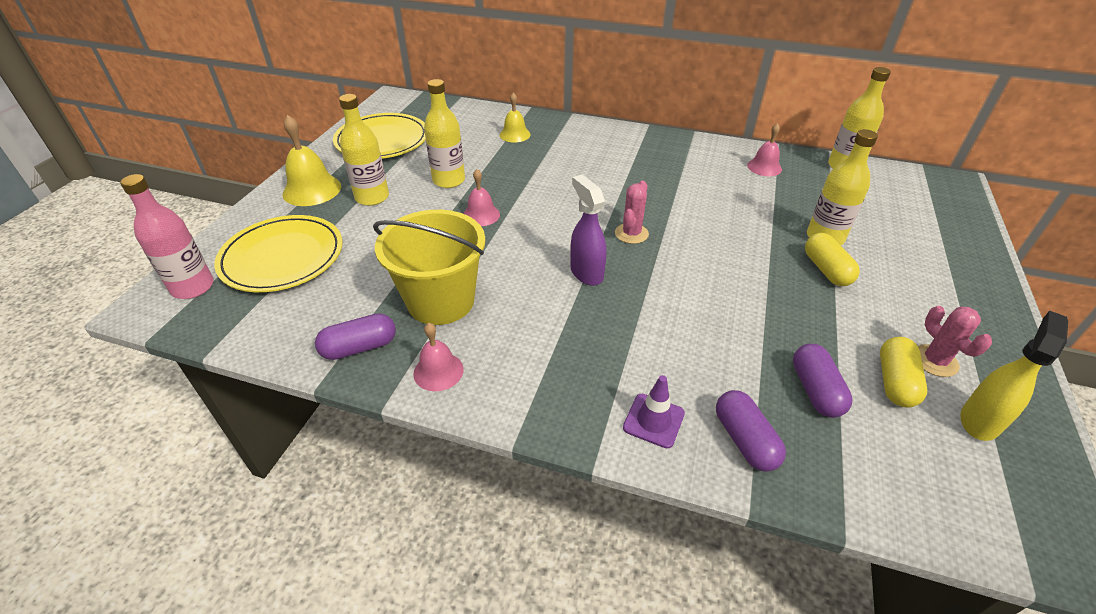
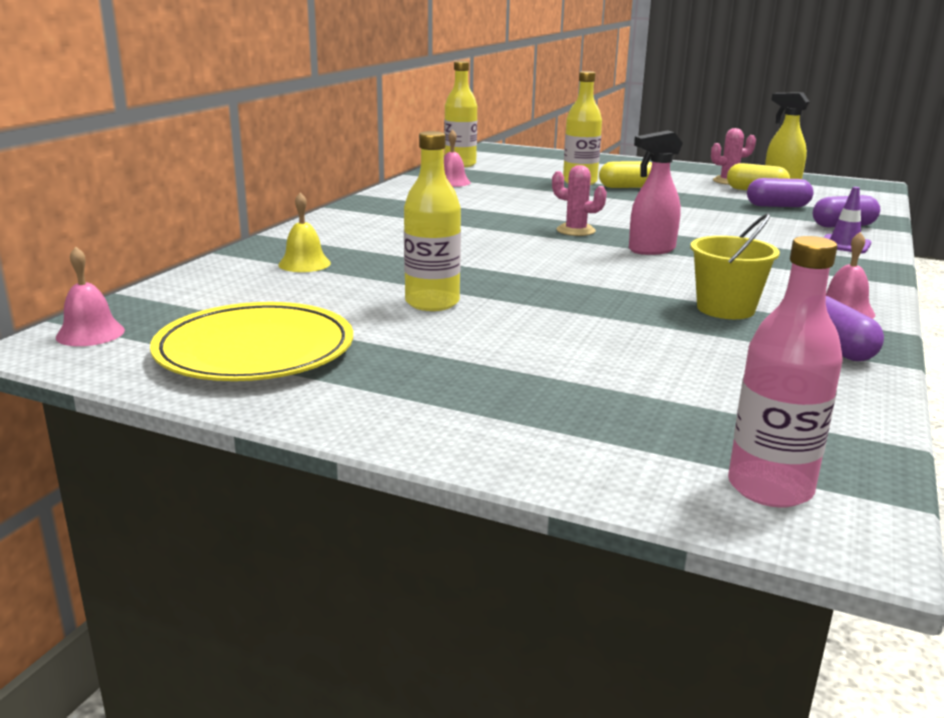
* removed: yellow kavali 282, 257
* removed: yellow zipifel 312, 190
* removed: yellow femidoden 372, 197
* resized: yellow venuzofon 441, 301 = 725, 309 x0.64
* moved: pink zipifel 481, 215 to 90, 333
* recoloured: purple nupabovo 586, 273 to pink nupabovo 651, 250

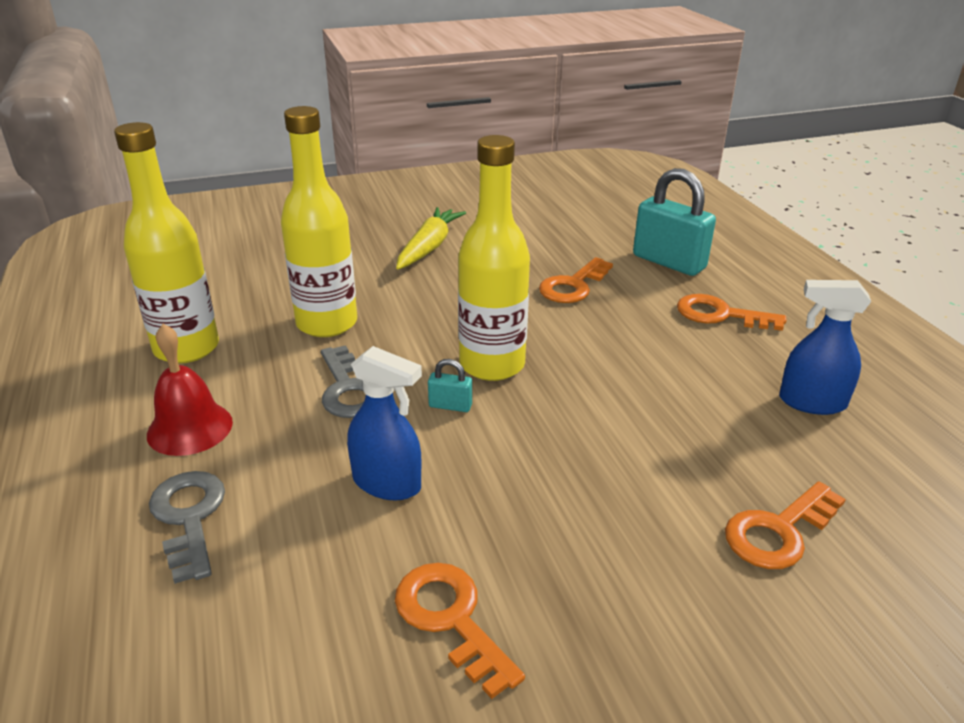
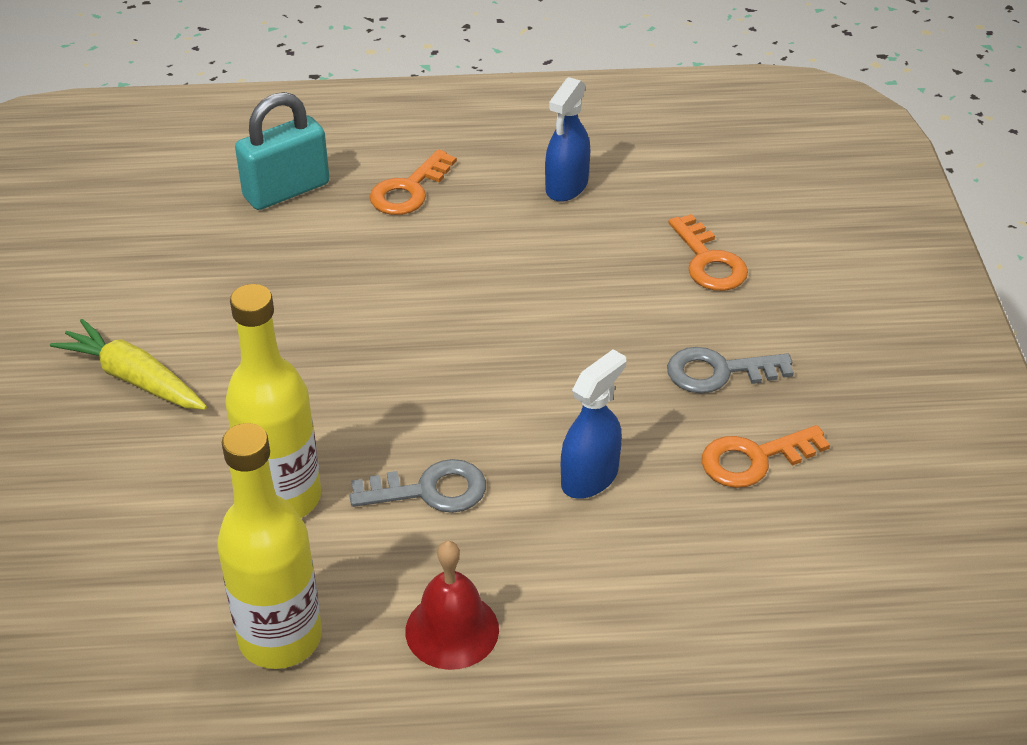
* moved: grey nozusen 189, 517 to 718, 372
* removed: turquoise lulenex 450, 406
* removed: yellow femidoden 492, 365
* removed: orange nozusen 573, 286

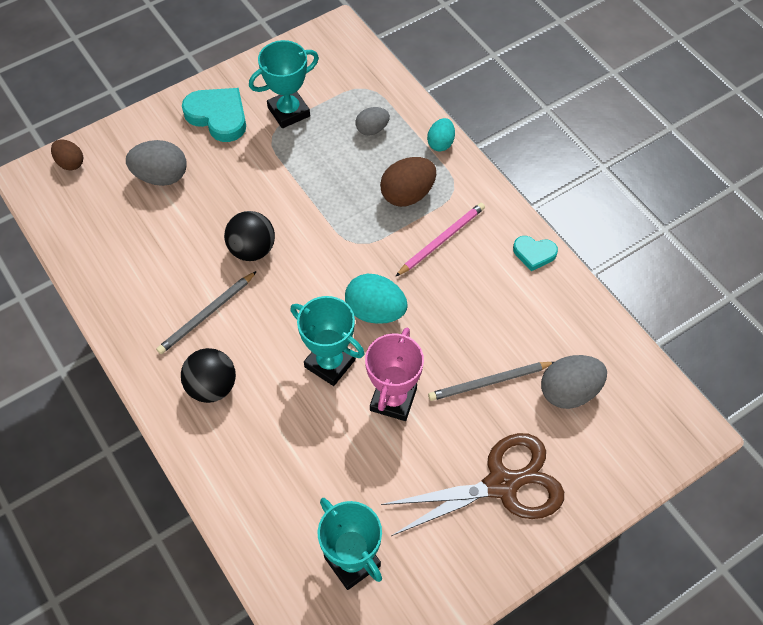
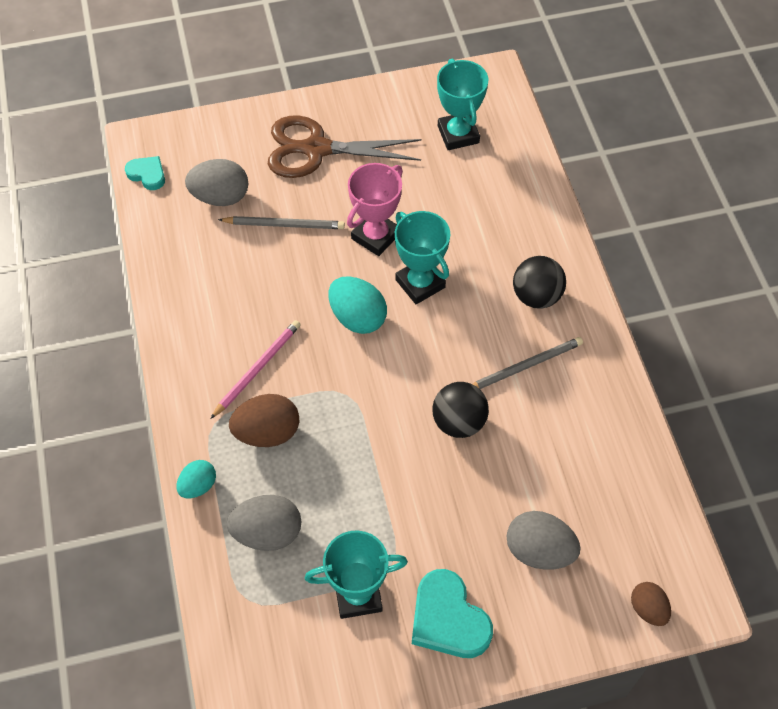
* resized: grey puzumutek 372, 129 = 267, 533 x1.62
* turned: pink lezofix 442, 240 = 257, 369 150 degrees clockwise
* moved: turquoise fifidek 534, 254 to 147, 174

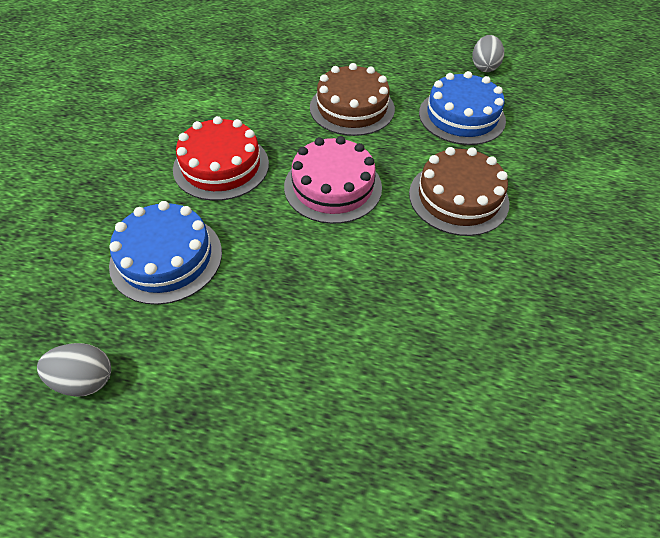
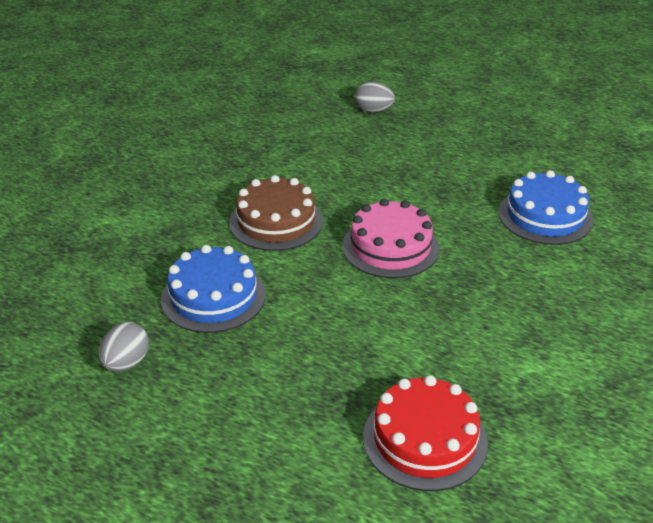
* moved: grey puzumutek 85, 380 to 374, 110
* moved: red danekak 221, 166 to 425, 439
* removed: brown danekak 352, 108

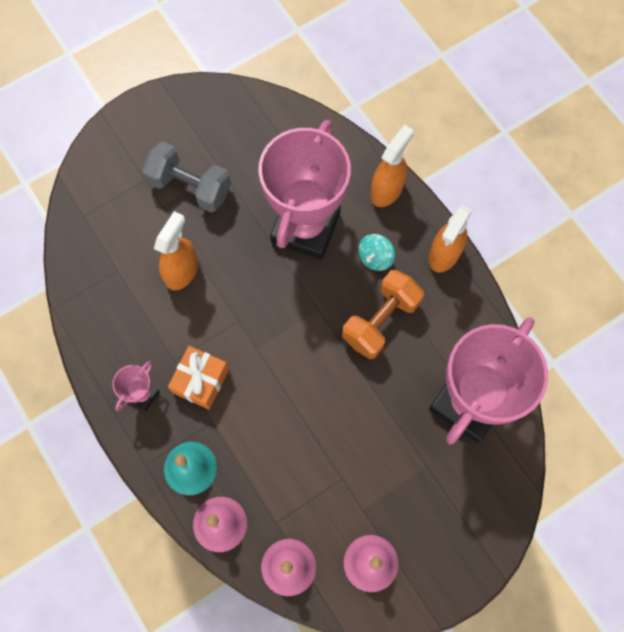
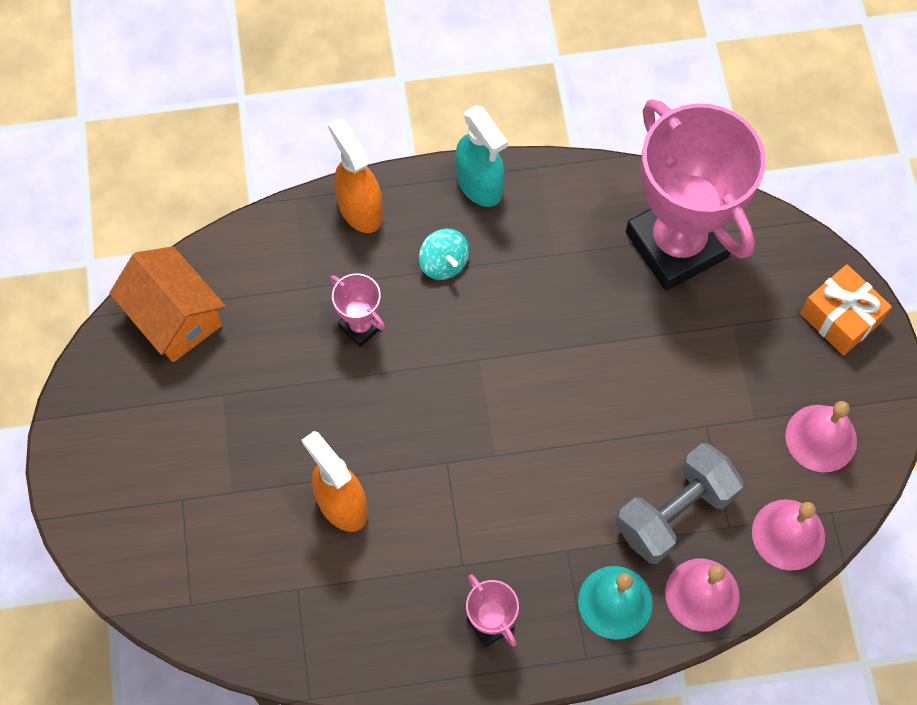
* moved: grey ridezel 190, 187 to 674, 512
* moved: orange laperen 201, 381 to 840, 318
* resized: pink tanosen 305, 228 = 361, 326 x0.42
* removed: orange ridezel 380, 321
* recoloured: orange nupabovo 444, 254 to turquoise nupabovo 479, 185
* added: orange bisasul 175, 317

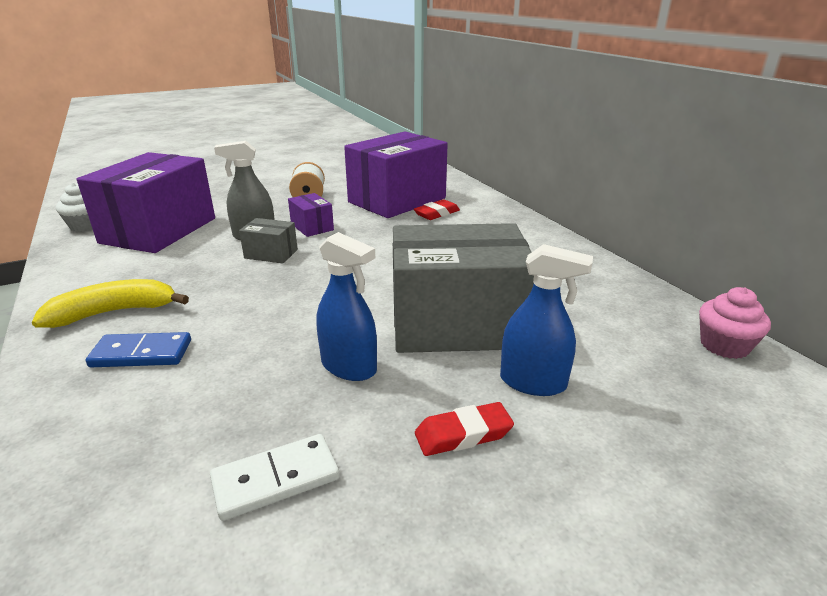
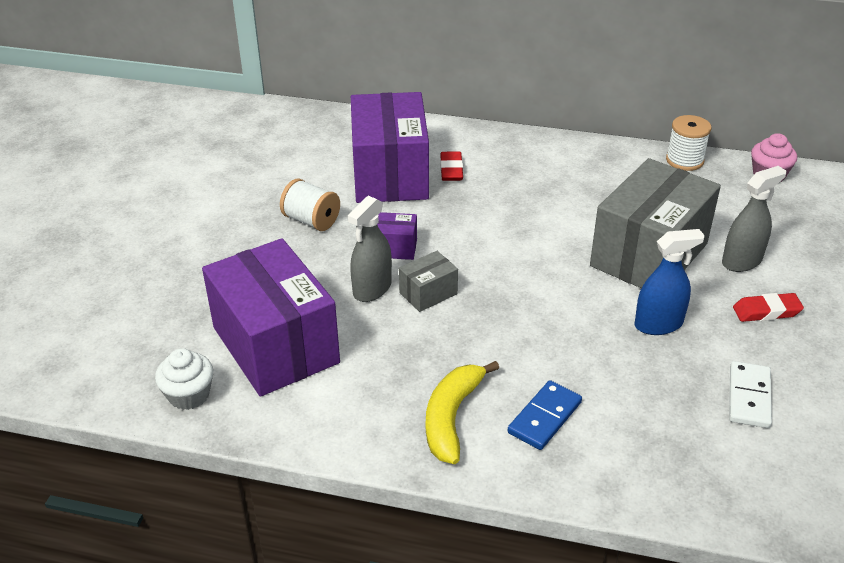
* turned: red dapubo 463, 434 = 766, 311 60 degrees clockwise
* recoloured: blue nupabovo 533, 382 to grey nupabovo 741, 261
* added: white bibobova 684, 160

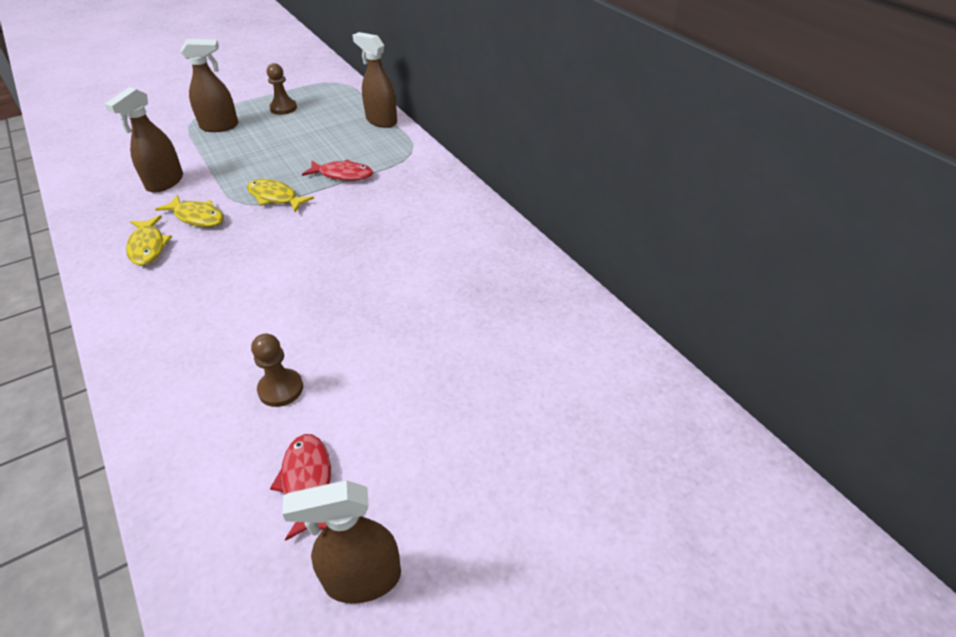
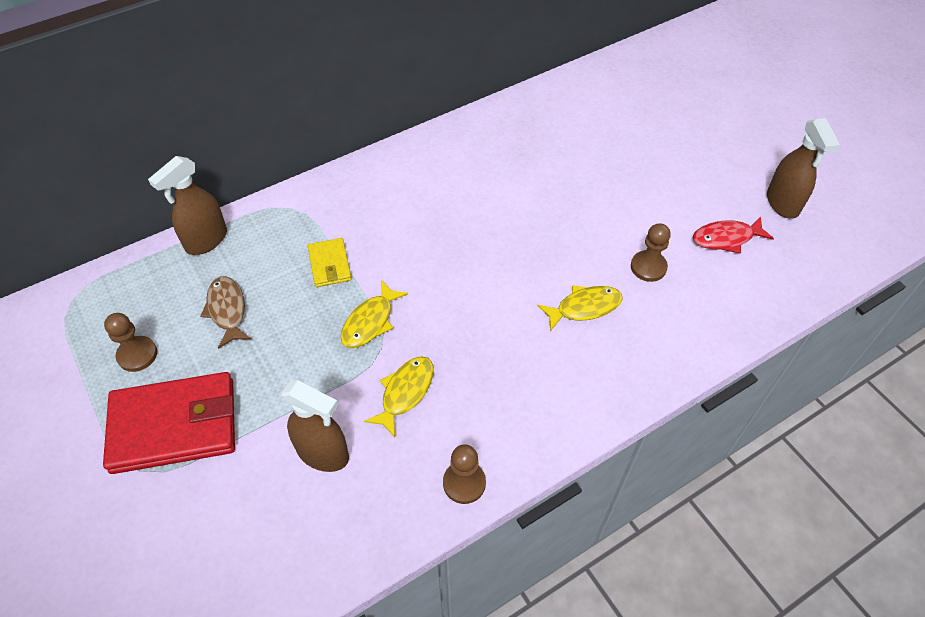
* moved: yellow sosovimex 148, 247 to 584, 307
* replaced: brown nupabovo 220, 126 to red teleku 174, 426
* replaced: red sosovimex 343, 175 to yellow teleku 329, 265
* added: brown sosovimex 227, 310
* added: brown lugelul 464, 483

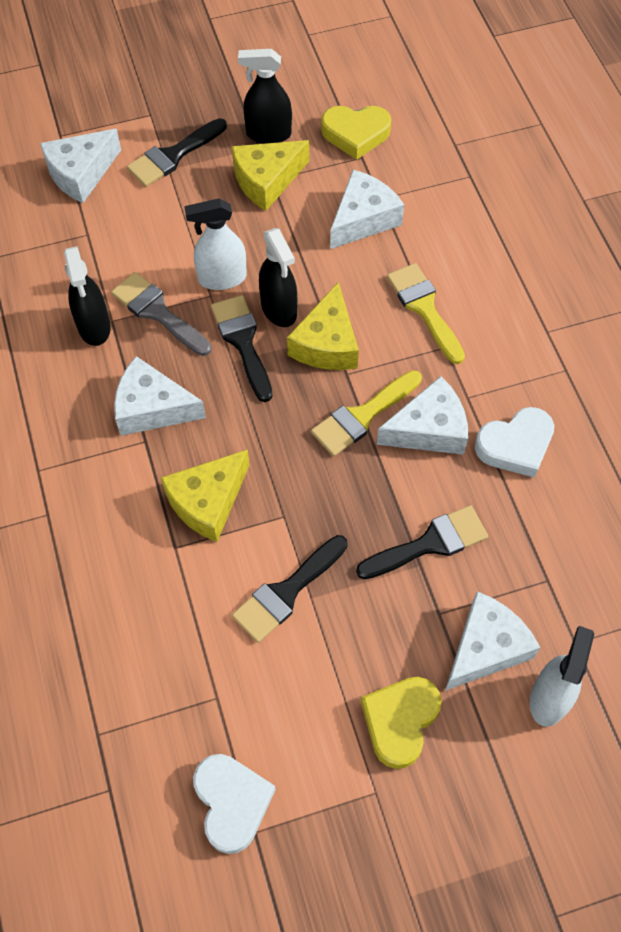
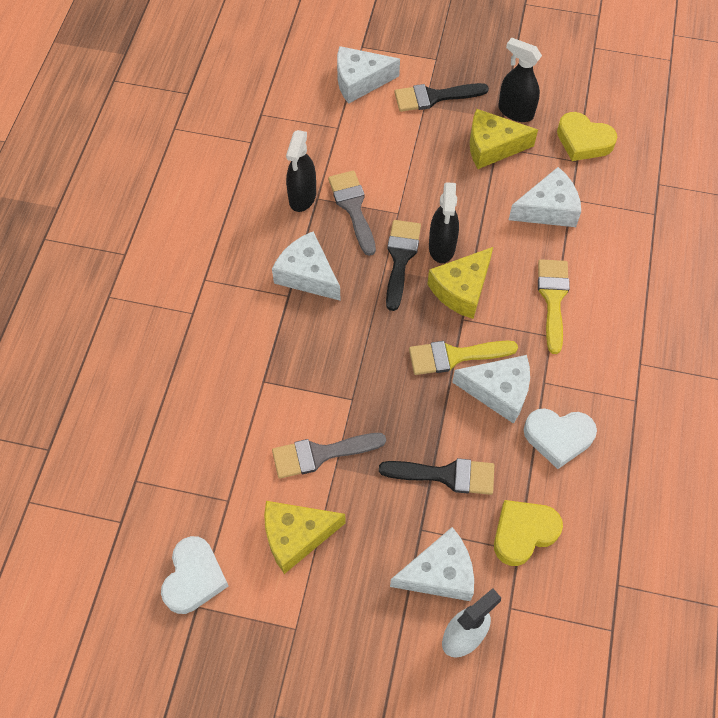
* moved: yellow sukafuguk 208, 502 to 296, 536
* removed: white nupabovo 222, 278
* recoloured: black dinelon 286, 592 to grey dinelon 320, 454
* moved: yellow fifidek 400, 721 to 523, 533

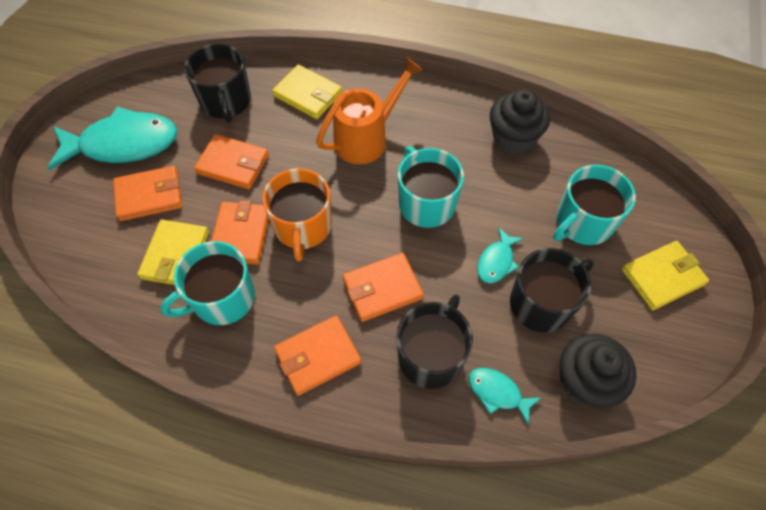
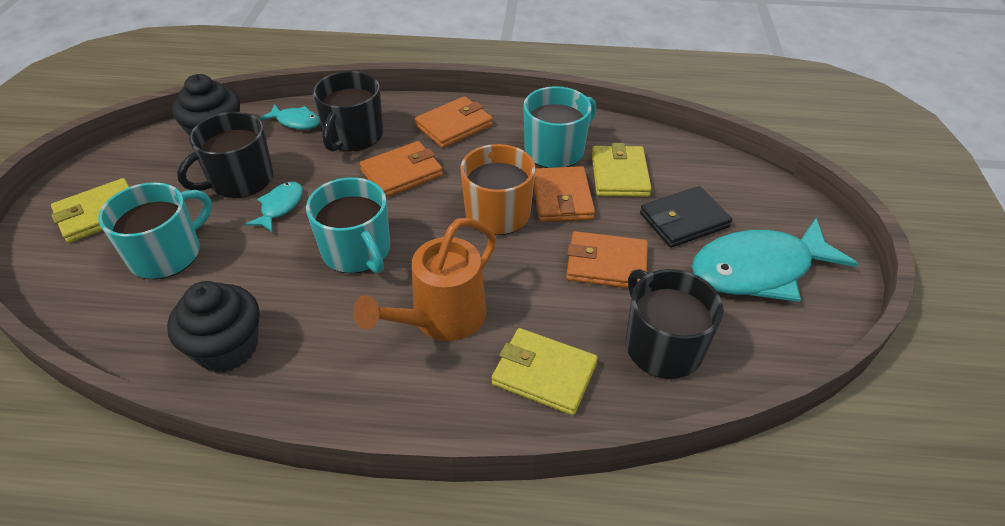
* recoloured: orange teleku 149, 195 to black teleku 684, 220

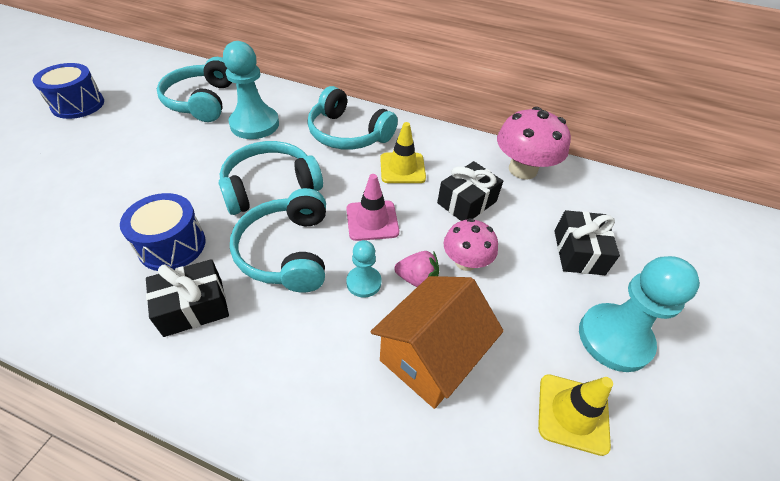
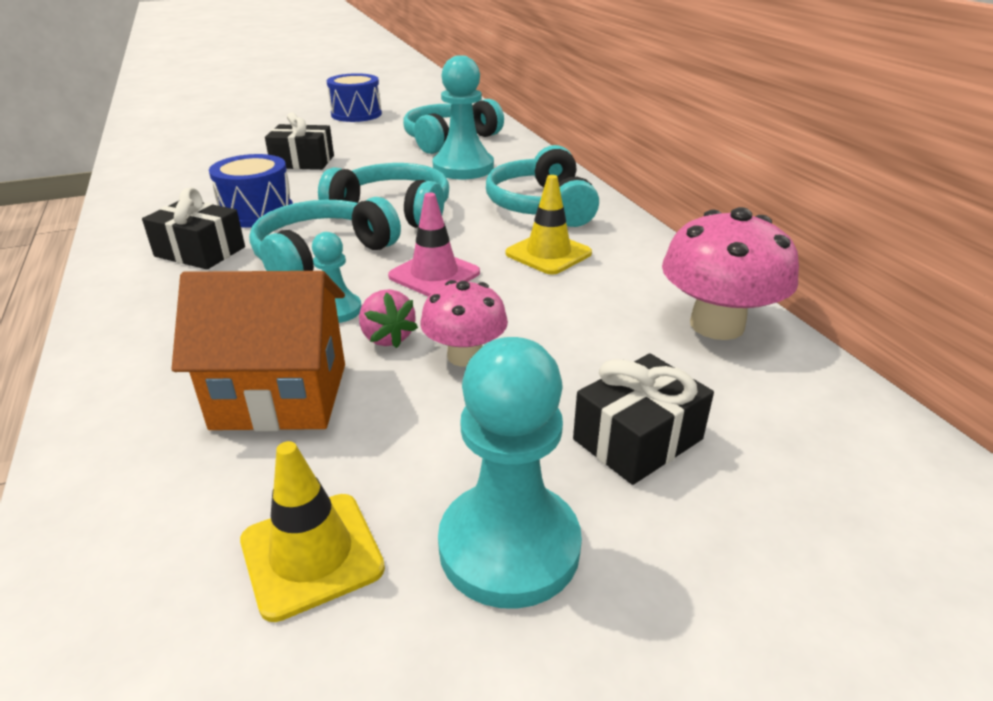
* moved: black laperen 467, 202 to 303, 162

